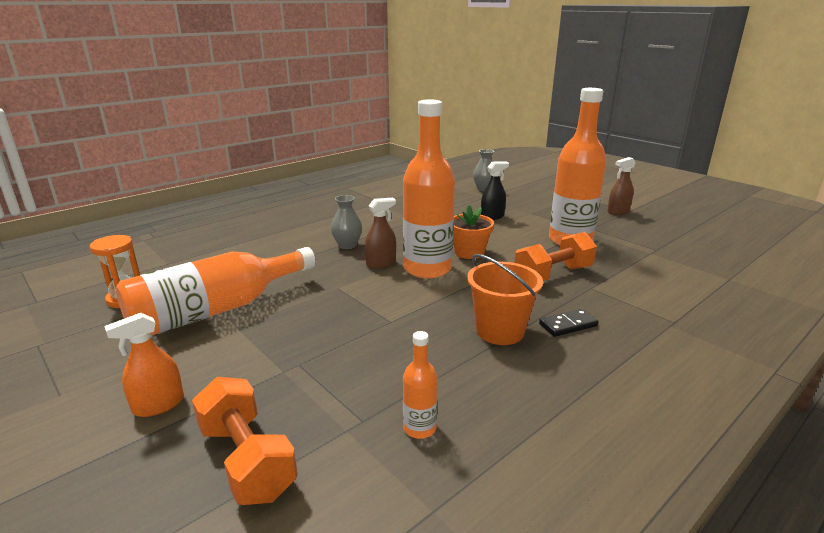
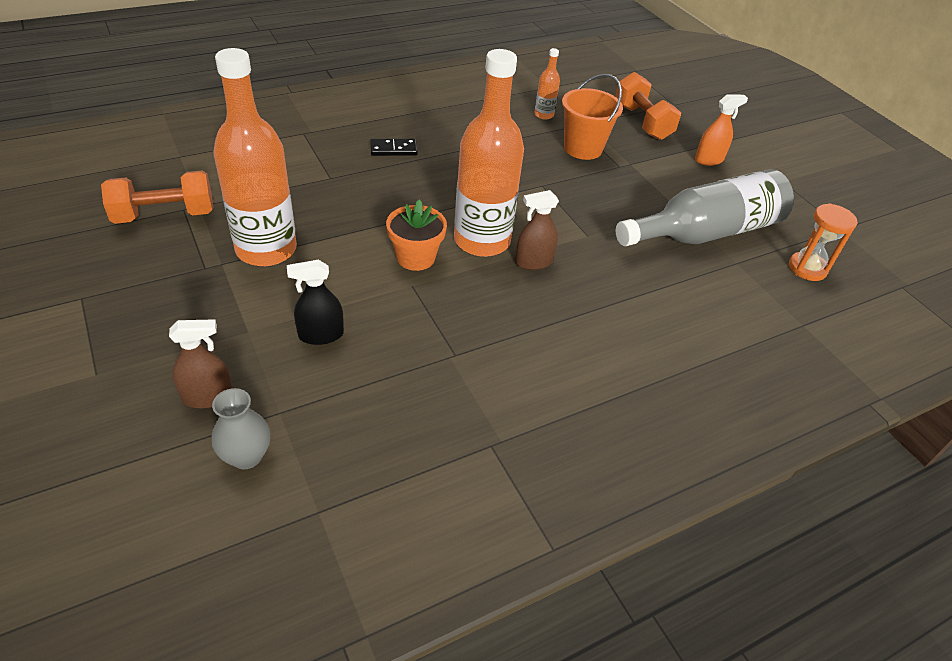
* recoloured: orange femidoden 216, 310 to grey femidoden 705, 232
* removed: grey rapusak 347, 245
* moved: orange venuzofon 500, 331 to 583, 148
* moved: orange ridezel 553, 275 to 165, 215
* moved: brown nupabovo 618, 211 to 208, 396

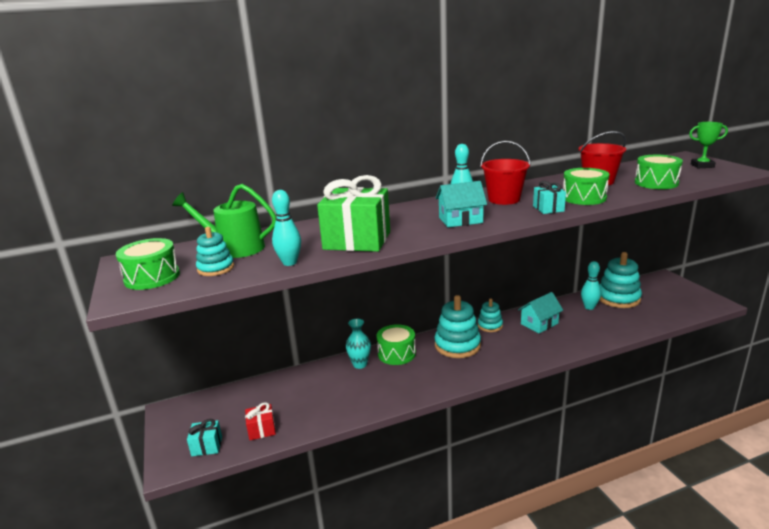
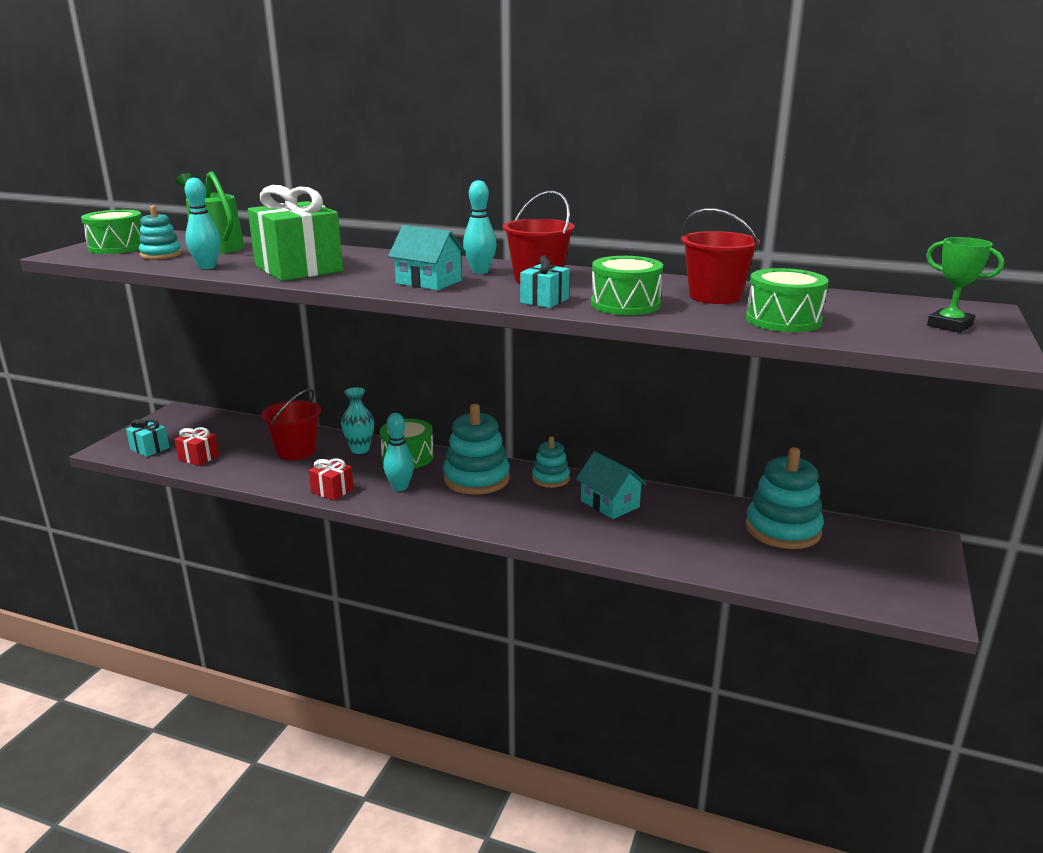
* turned: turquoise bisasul 539, 324 = 610, 504 45 degrees clockwise
* moved: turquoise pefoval 589, 307 to 400, 487
* added: red venuzofon 296, 451
* added: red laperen 332, 490

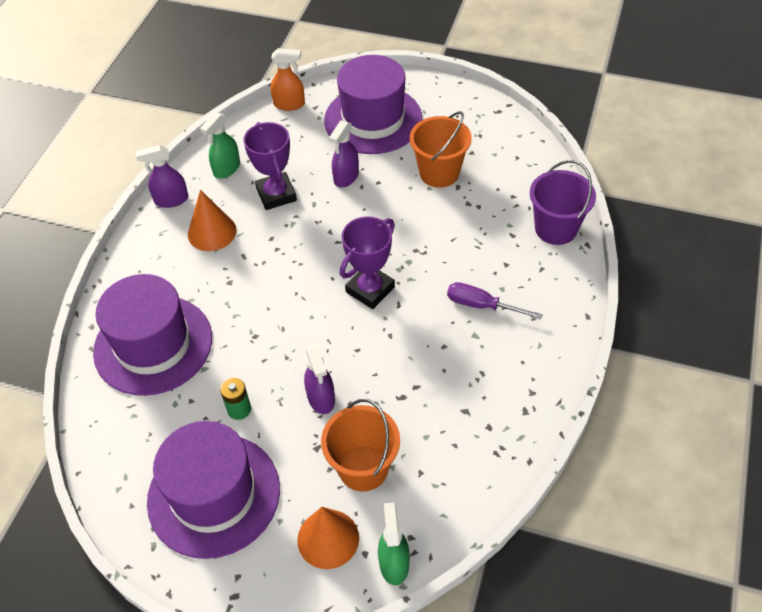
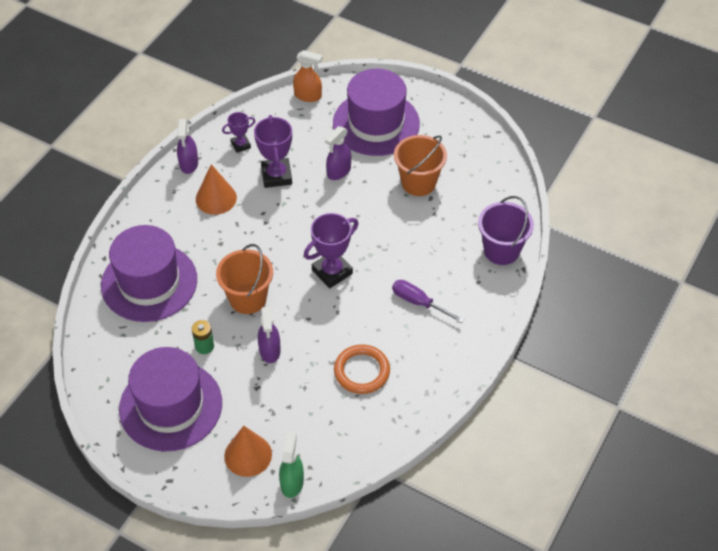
* turned: purple nupabovo 171, 200 = 189, 164 90 degrees counterclockwise
* replaced: green nupabovo 226, 169 to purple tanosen 240, 145
* moved: orange venuzofon 363, 468 to 248, 298
* added: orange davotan 362, 371

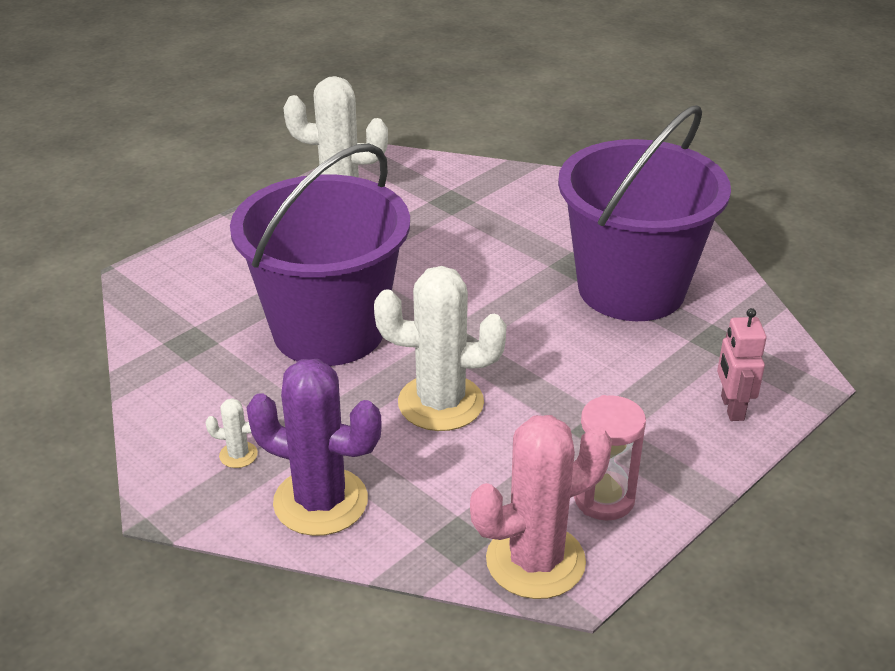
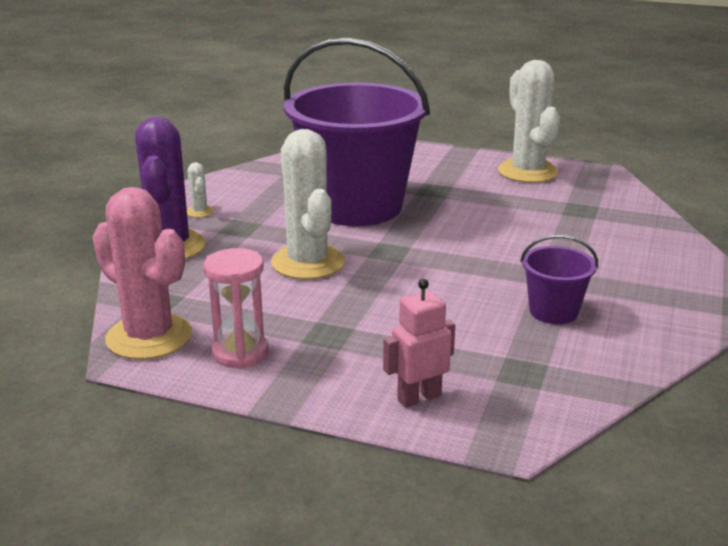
* resized: purple venuzofon 631, 289 = 553, 311 x0.42

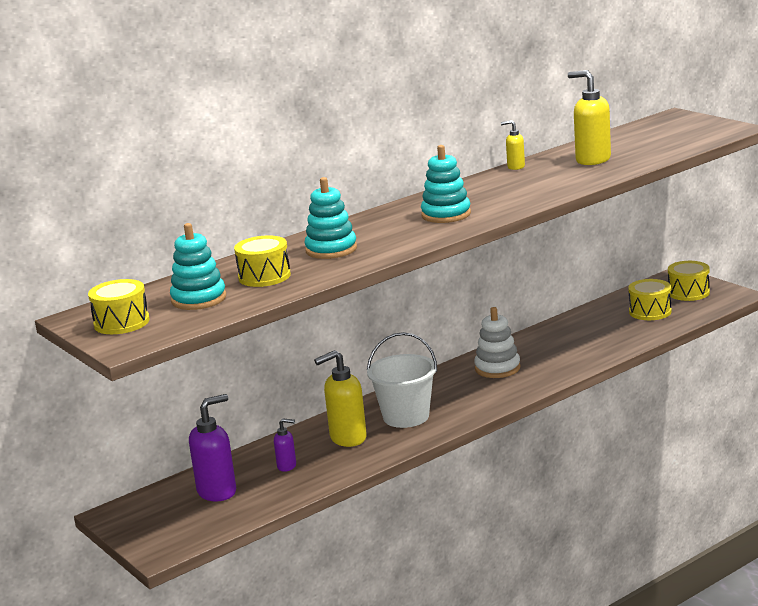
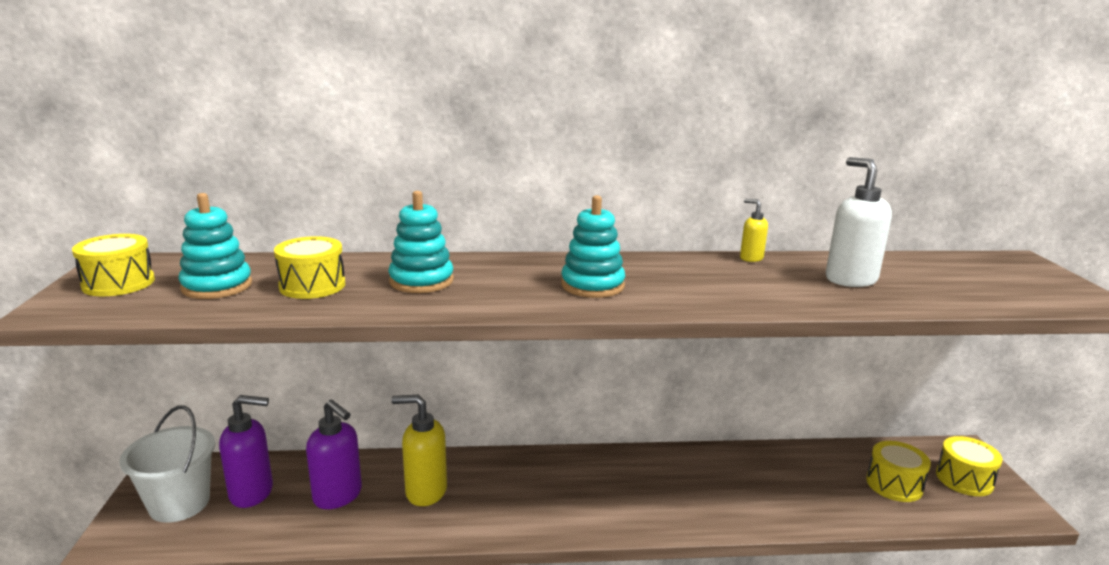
* resized: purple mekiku 287, 466 = 338, 496 x1.88
* moved: white venuzofon 406, 416 to 179, 503
* removed: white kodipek 497, 368
* recoloured: yellow mekiku 592, 160 to white mekiku 850, 279

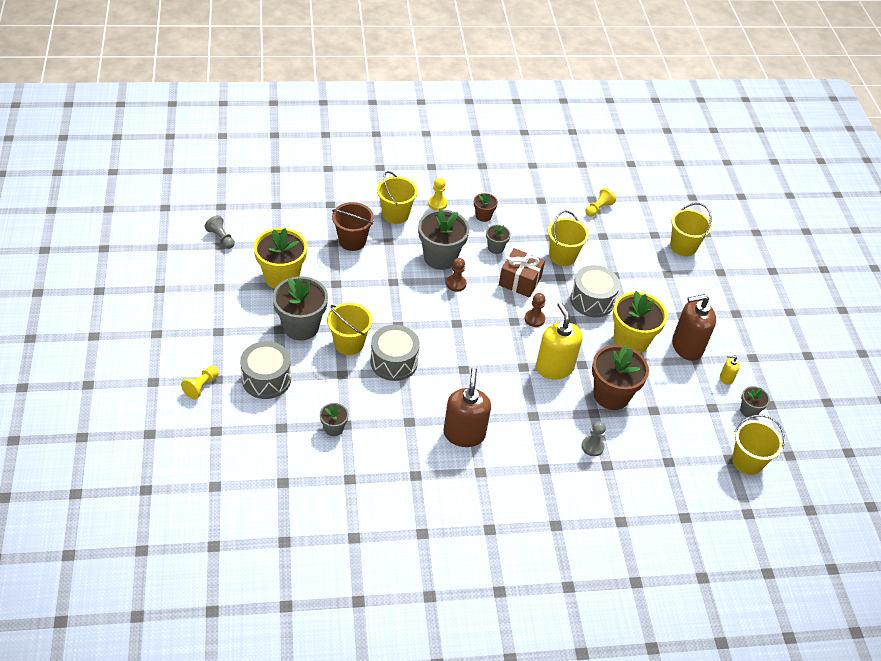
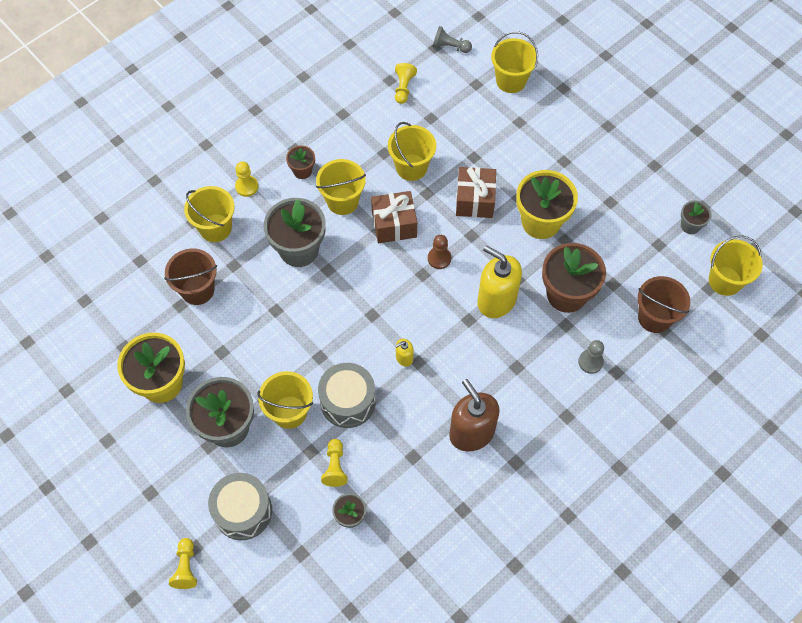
* moved: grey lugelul 221, 238 to 450, 47
* removed: brown lugelul 456, 284
* replaced: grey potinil 495, 248 to yellow venuzofon 342, 201
* replaced: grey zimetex 592, 300 to brown laperen 475, 200
* removed: brown mekiku 687, 347
* moved: yellow mekiku 726, 378 to 404, 358
* added: yellow lugelul 335, 467
* added: brown venuzofon 654, 317

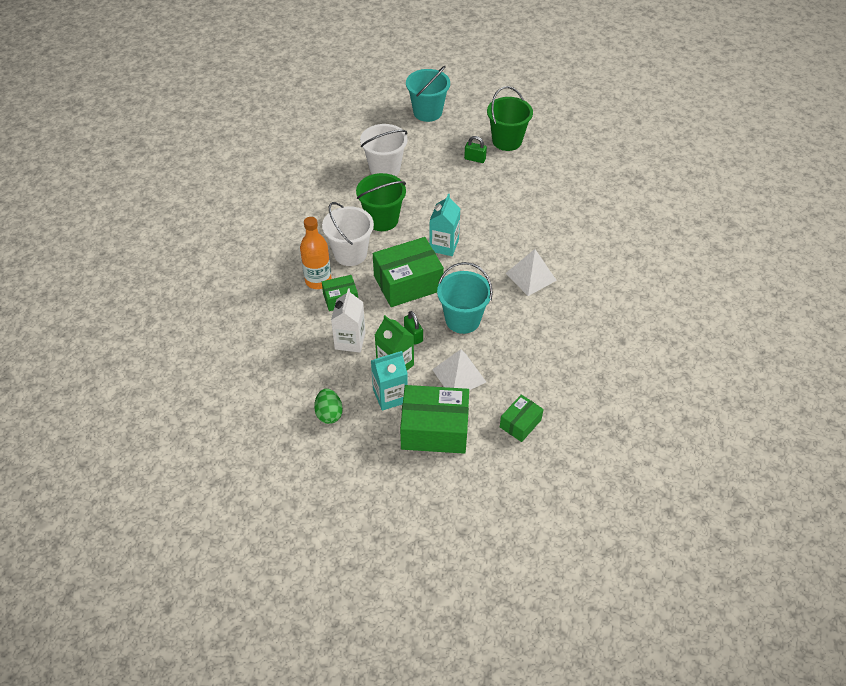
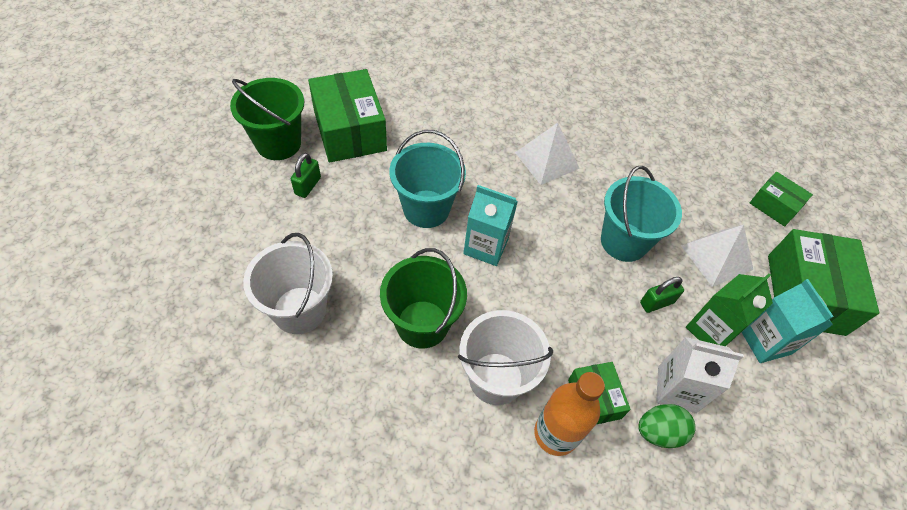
* moved: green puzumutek 329, 414 to 659, 432
* moved: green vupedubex 408, 283 to 349, 131
* moved: turquoise venuzofon 427, 112 to 426, 209

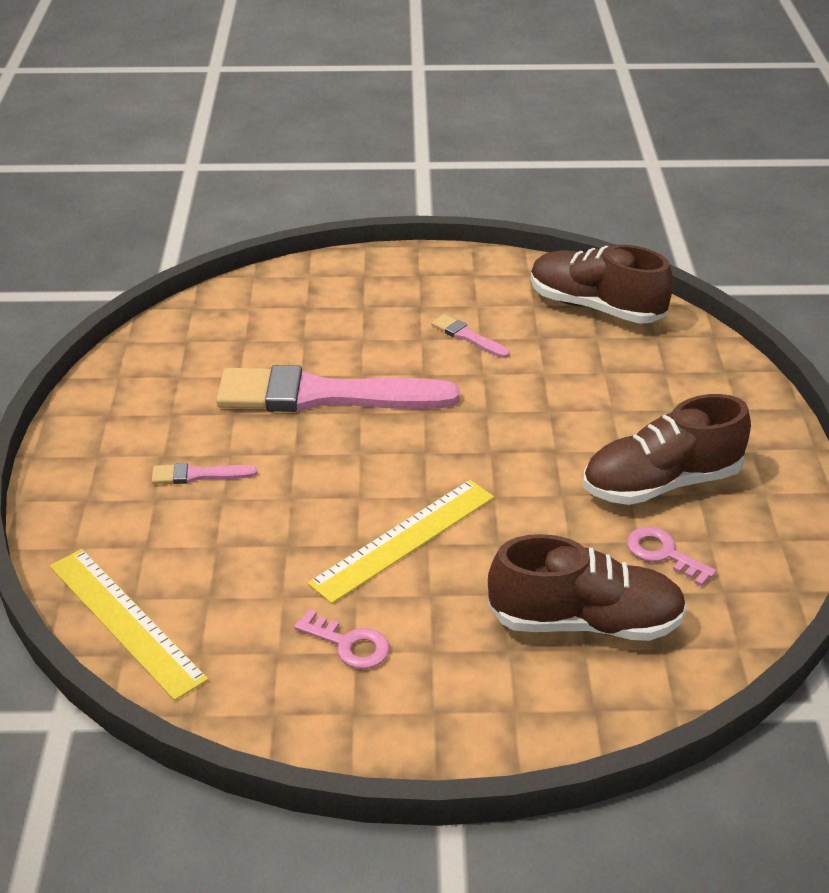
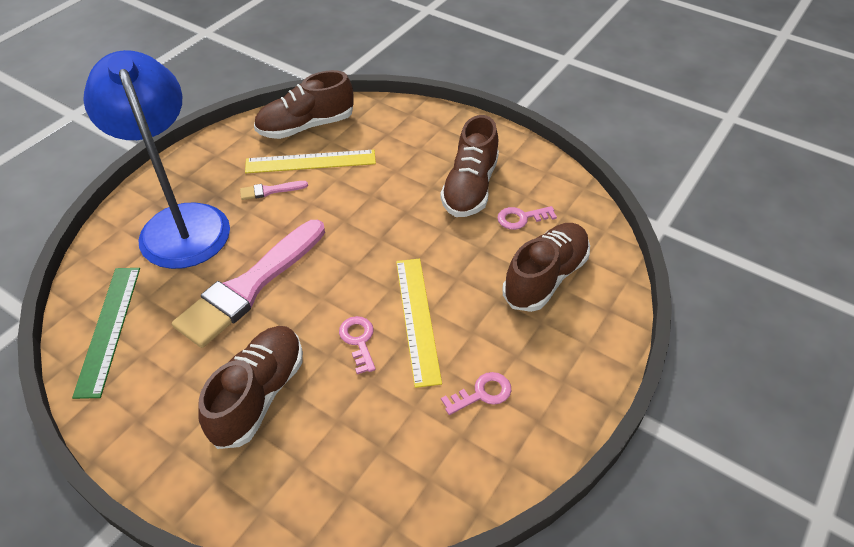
* moved: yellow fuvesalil 126, 621 to 310, 161
* replaced: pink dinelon 198, 475 to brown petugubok 259, 395
* added: green fuvesalil 109, 329
* added: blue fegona 180, 222
* added: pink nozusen 358, 340

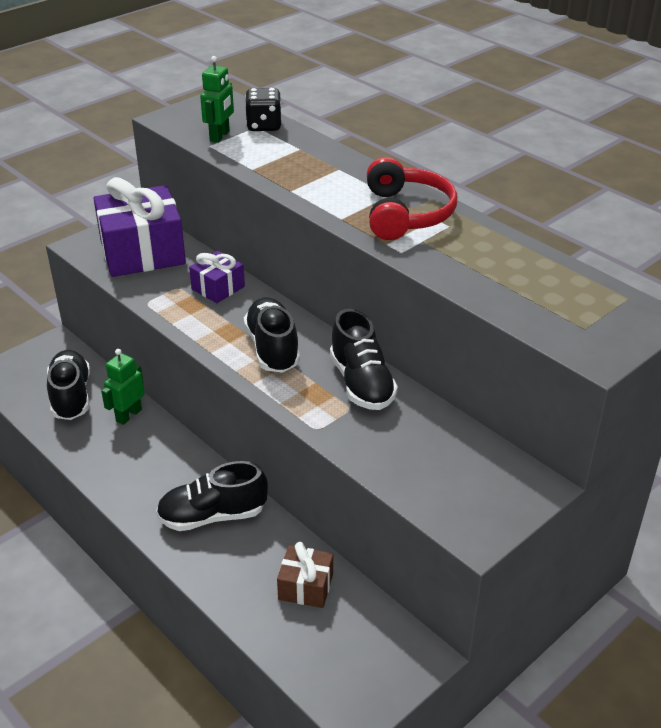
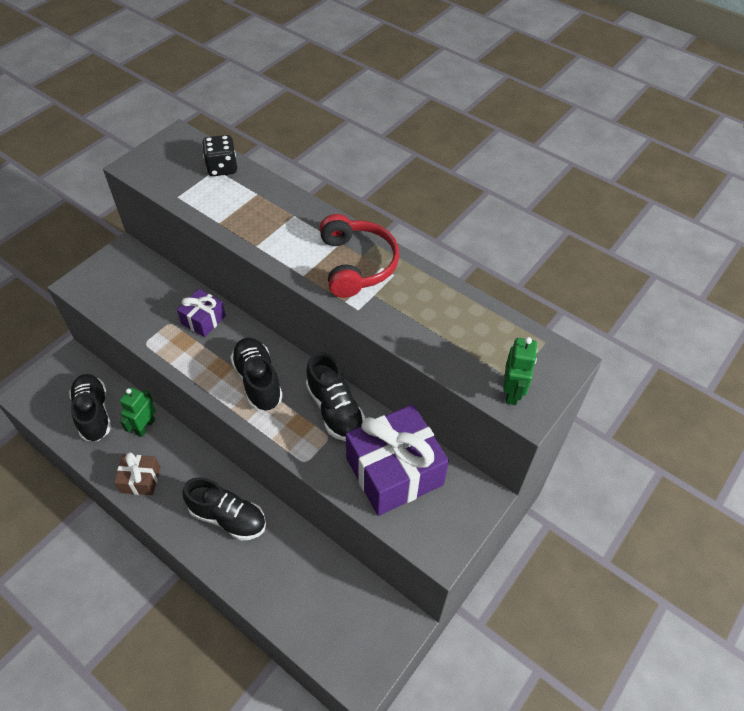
* moved: purple laperen 142, 252 to 394, 471
* turned: black petugubok 212, 516 = 228, 517 135 degrees counterclockwise
* moved: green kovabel 220, 136 to 512, 392
* moved: brown laperen 305, 586 to 140, 480

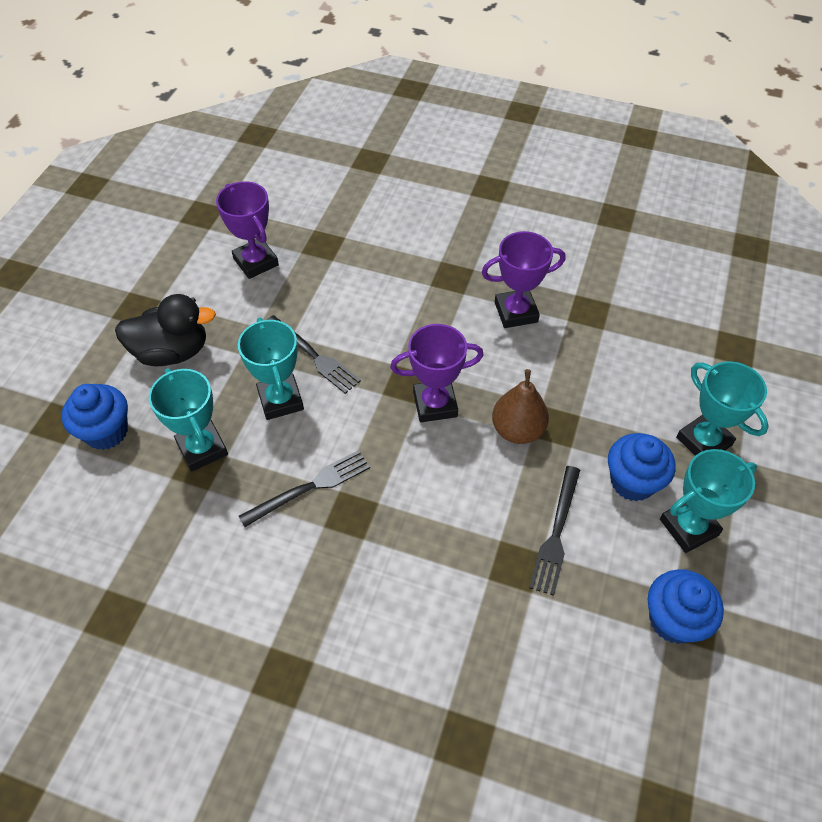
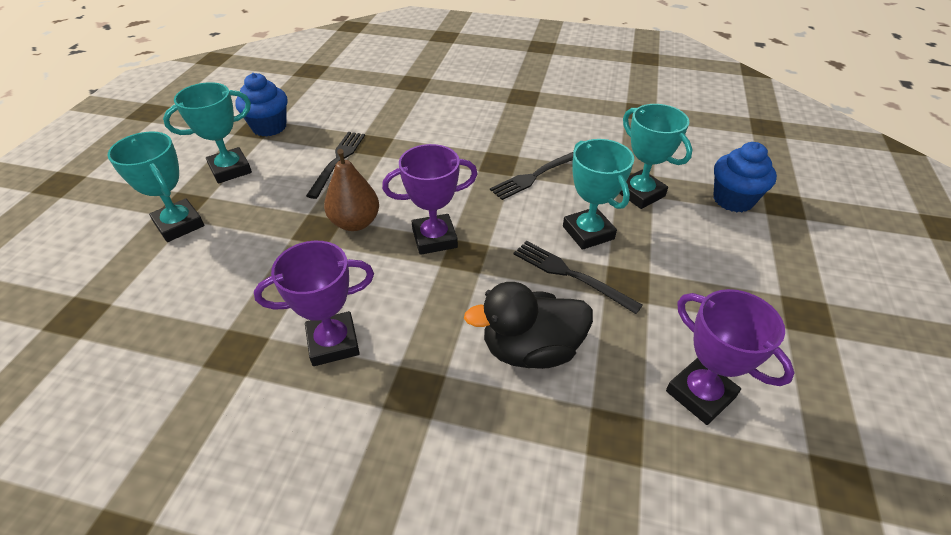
* moved: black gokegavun 172, 352 to 531, 350
* removed: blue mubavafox 632, 482

